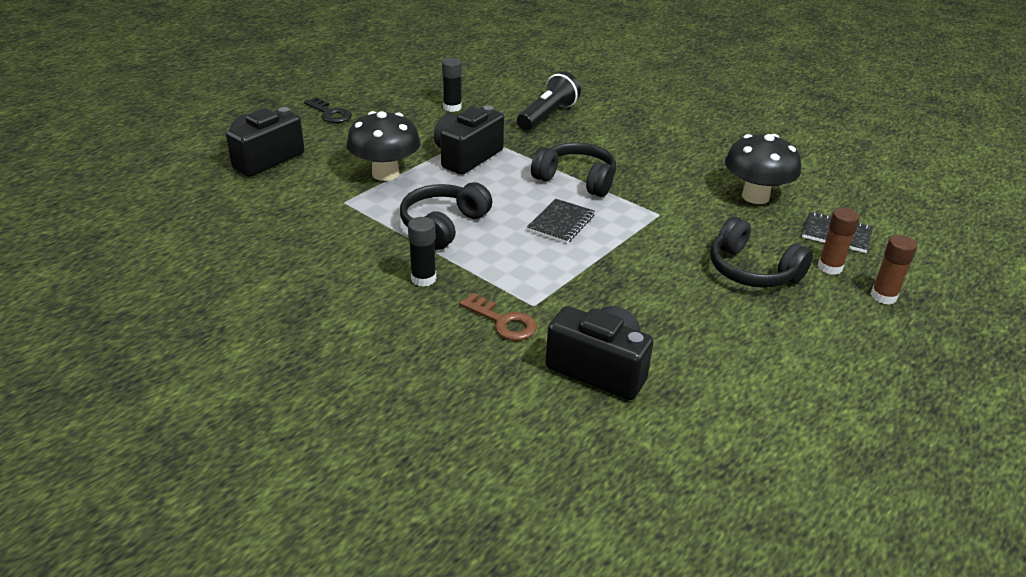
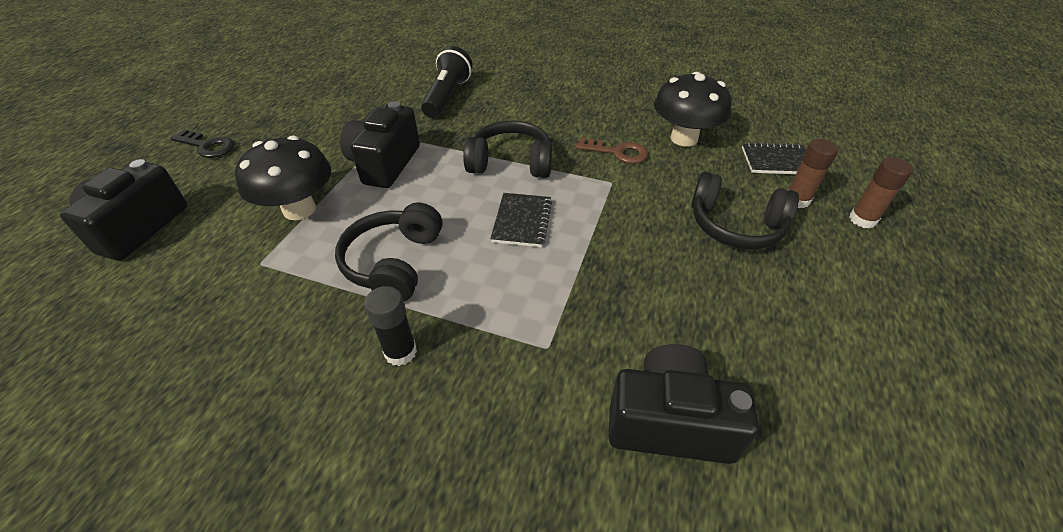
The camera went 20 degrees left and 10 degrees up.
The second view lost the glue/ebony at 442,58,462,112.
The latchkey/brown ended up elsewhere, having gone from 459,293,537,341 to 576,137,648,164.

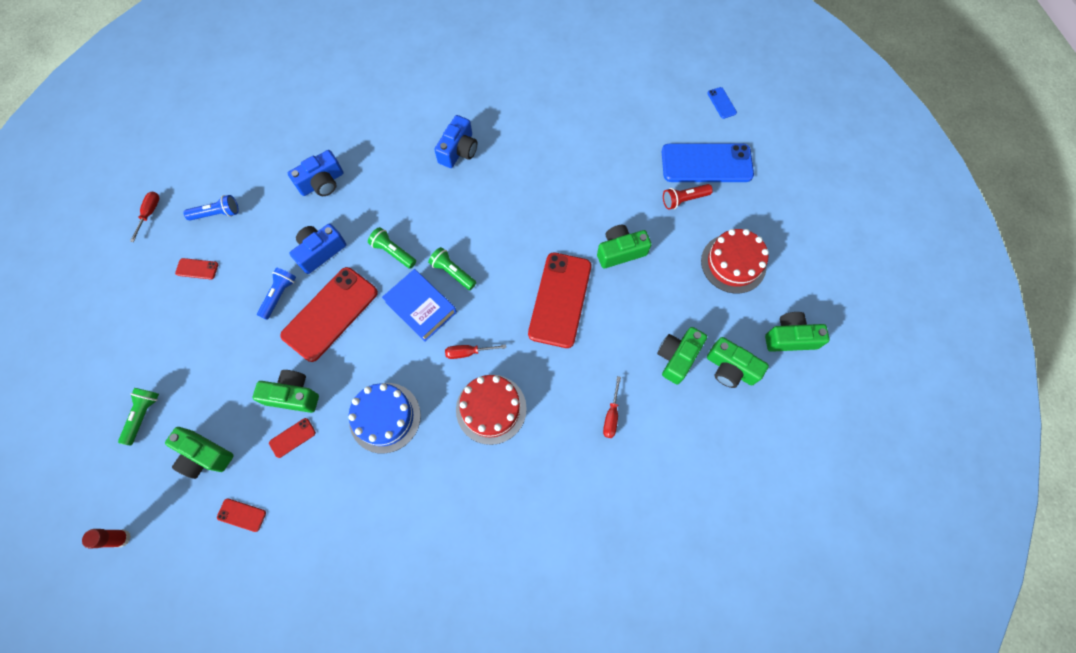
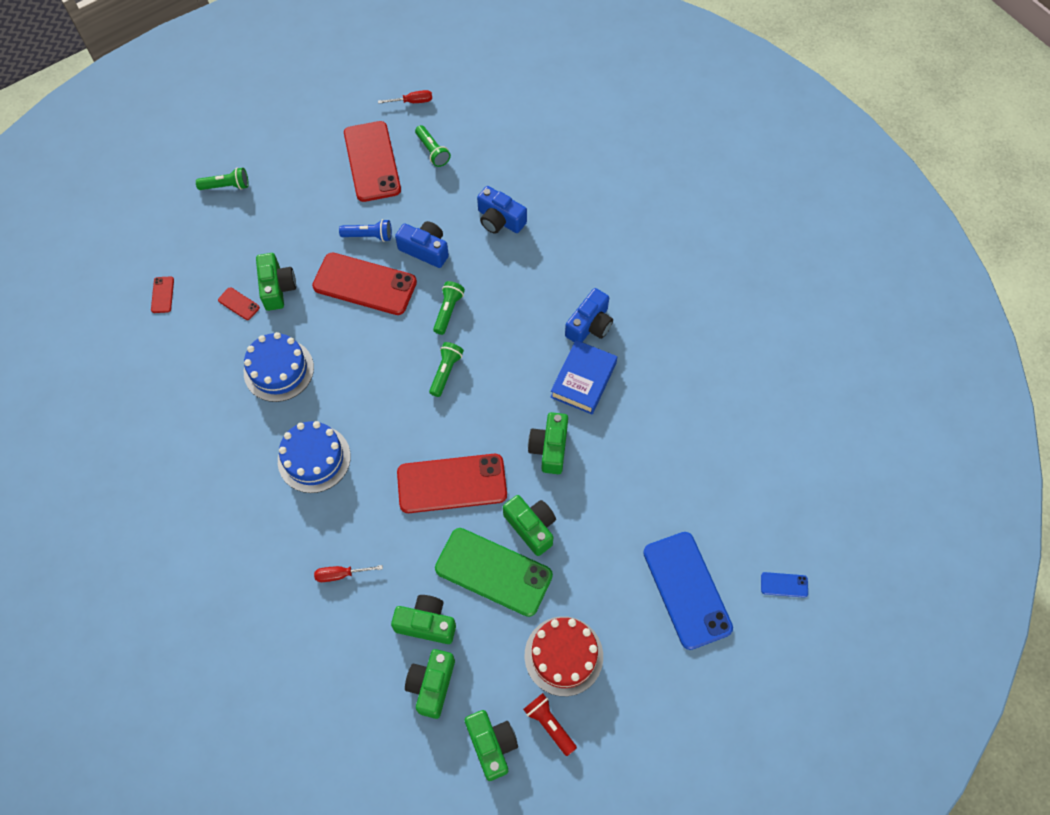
The camera went 70 degrees right and 5 degrees down.
The second view lost the glue/scarlet at 82,529,131,548.
The second view lost the screwdriver/scarlet at 445,344,506,359.
The second view gained the mobile phone/emerald at 435,528,553,617.
The compact camera/emerald ended up elsewhere, having gone from 165,427,234,479 to 528,412,568,474.
The book/cobalt ended up elsewhere, having gone from 382,269,457,341 to 550,340,617,414.
The flashlight/scarlet ended up elsewhere, having gone from 663,184,713,210 to 523,693,577,756.
What was the flashlight/cobalt at 184,195,239,221 turned into the flashlight/emerald at 415,125,451,167.
What was the layer cake/scarlet at 456,375,527,445 turned into the layer cake/cobalt at 278,421,351,493.
The compact camera/cobalt at 434,115,477,168 ended up facing another way, 60 degrees counterclockwise from before.
The mobile phone/cobalt at 707,87,737,119 ended up facing another way, 45 degrees clockwise from before.
The size of the mobile phone/scarlet at 175,258,218,279 changed by a factor of 2.41.

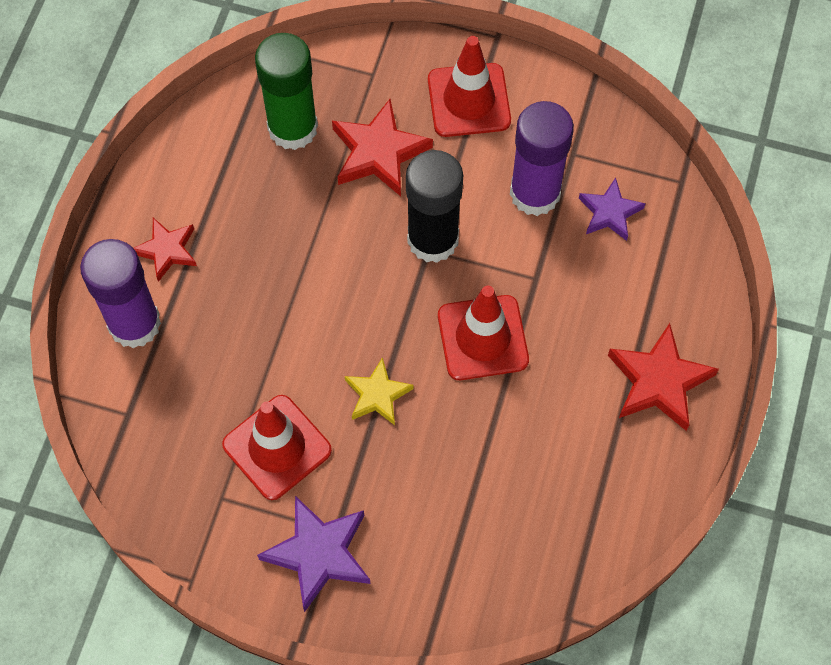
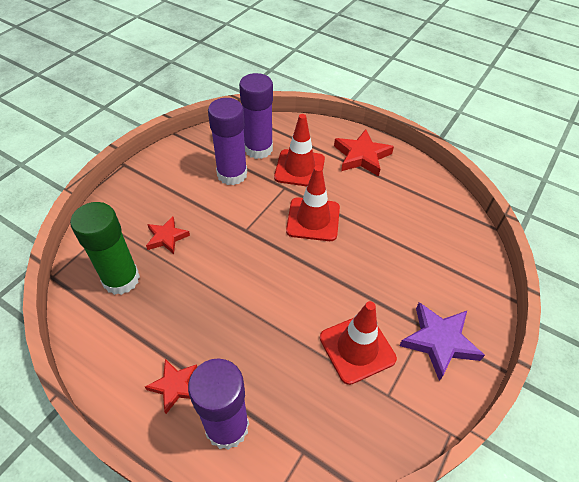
The camera went 75 degrees left and 15 degrees down.
The second view lost the star shape/bright yellow at 345,357,414,425.
The second view lost the glue/ebony at 406,150,463,263.
The traffic cone/scarlet ended up elsewhere, having gone from 428,36,511,137 to 274,114,325,186.
Where the star shape/purple stood at 579,178,646,241, the glue/purple came to stand at 239,73,273,159.
The size of the star shape/scarlet at 332,99,433,196 changed by a factor of 0.63.

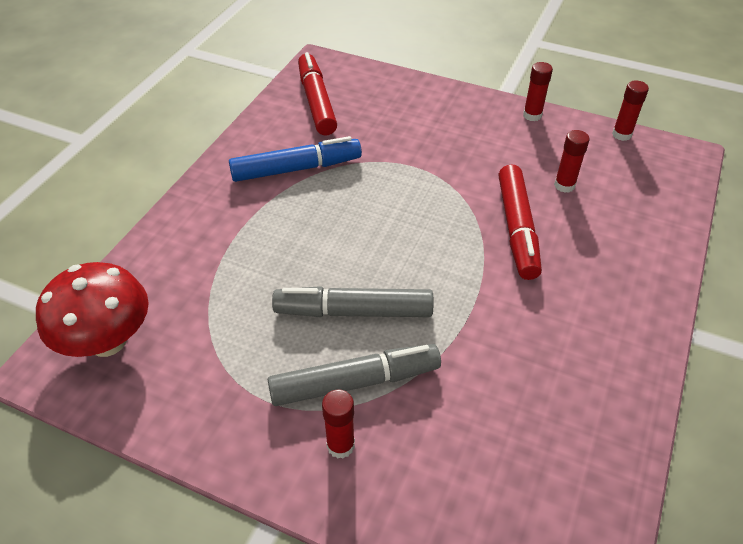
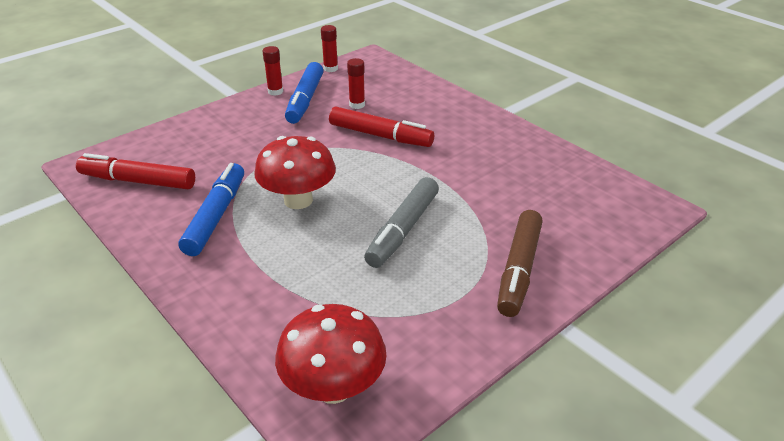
The camera went 65 degrees left and 10 degrees down.
The second view lost the marker/ash-grey at 268,344,441,406.
The second view gained the mushroom/scarlet at 254,136,336,209.
The second view gained the marker/cobalt at 285,62,323,124.
Where the glue/scarlet stood at 322,390,355,459, the marker/brown came to stand at 497,210,543,317.

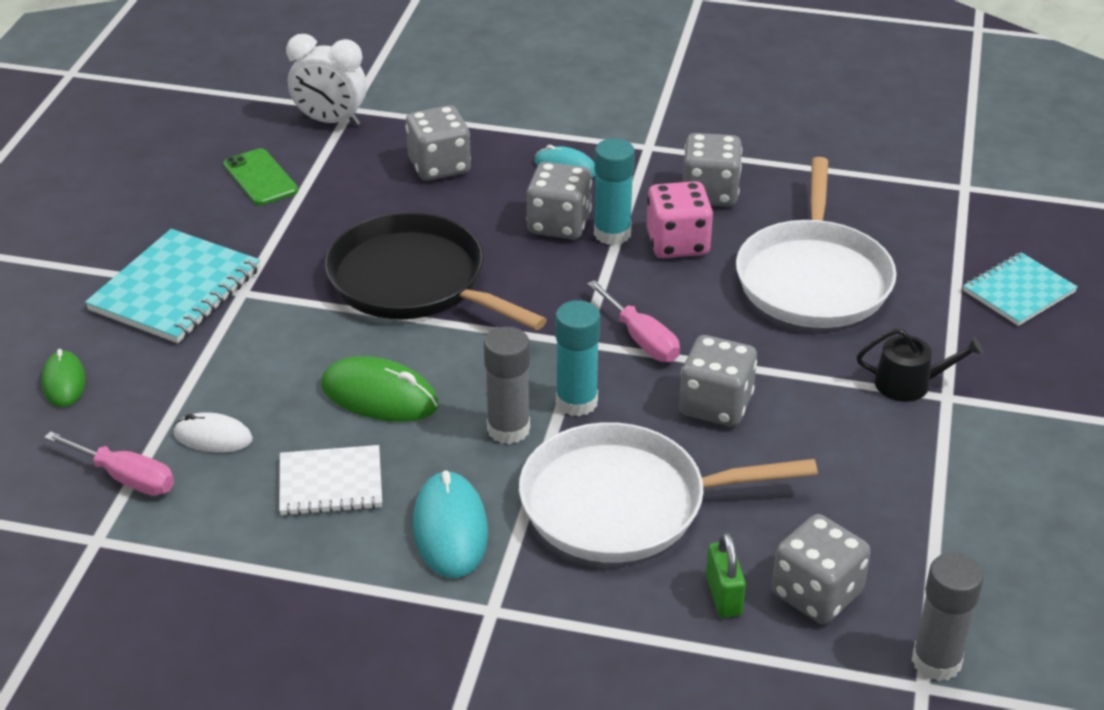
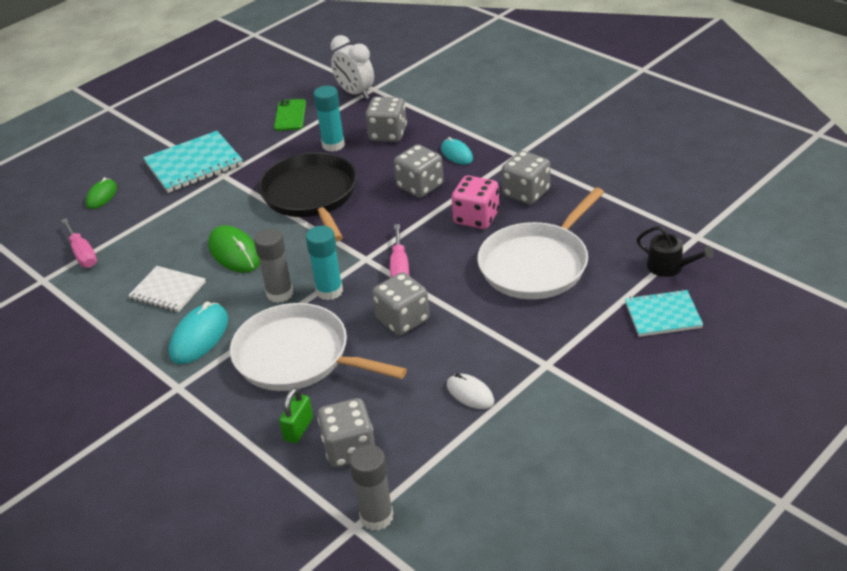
The camera went 35 degrees right and 0 degrees up.
The computer mouse/snow-white ended up elsewhere, having gone from 173,412,253,453 to 447,373,494,409.
The glue/teal ended up elsewhere, having gone from 594,138,635,245 to 313,86,345,152.
The watering pot/ebony ended up elsewhere, having gone from 857,328,984,402 to 637,226,714,277.

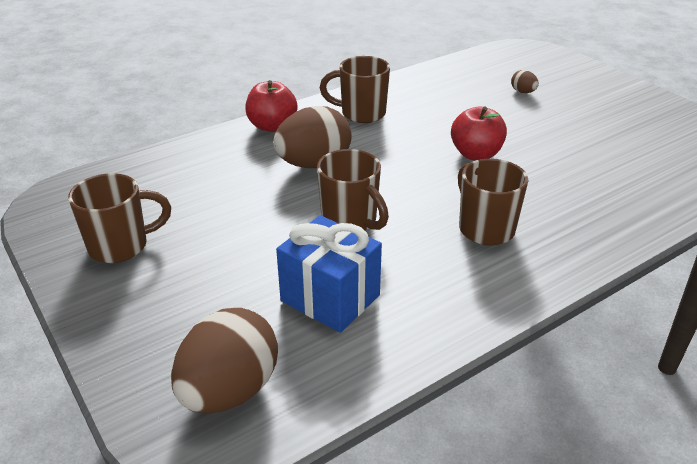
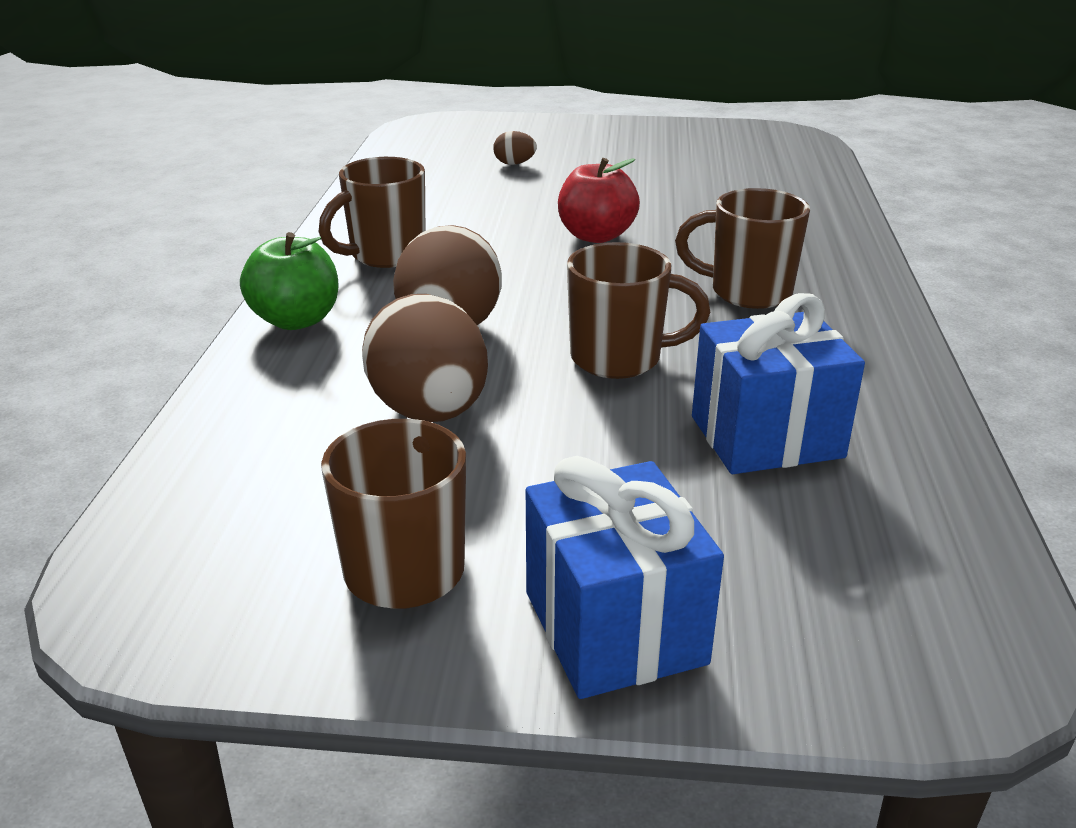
The camera went 50 degrees left and 5 degrees down.
The second view gained the present/cobalt at 526,456,724,699.
The egg/brown ended up elsewhere, having gone from 171,308,278,414 to 362,294,488,422.
What was the apple fruit/scarlet at 245,80,298,132 turned into the apple fruit/emerald at 240,232,339,330.

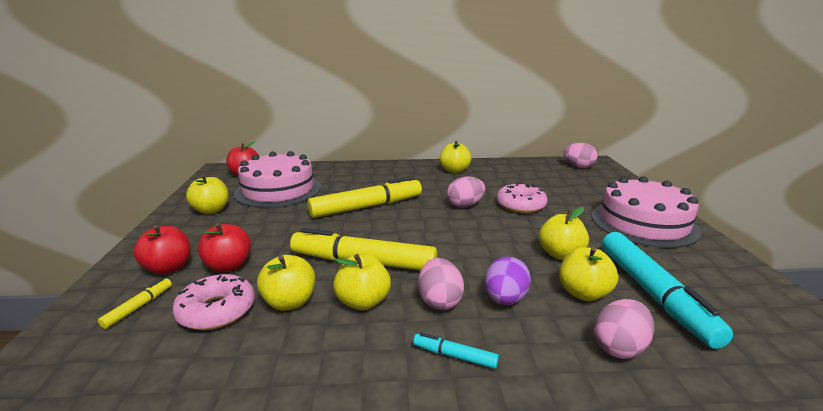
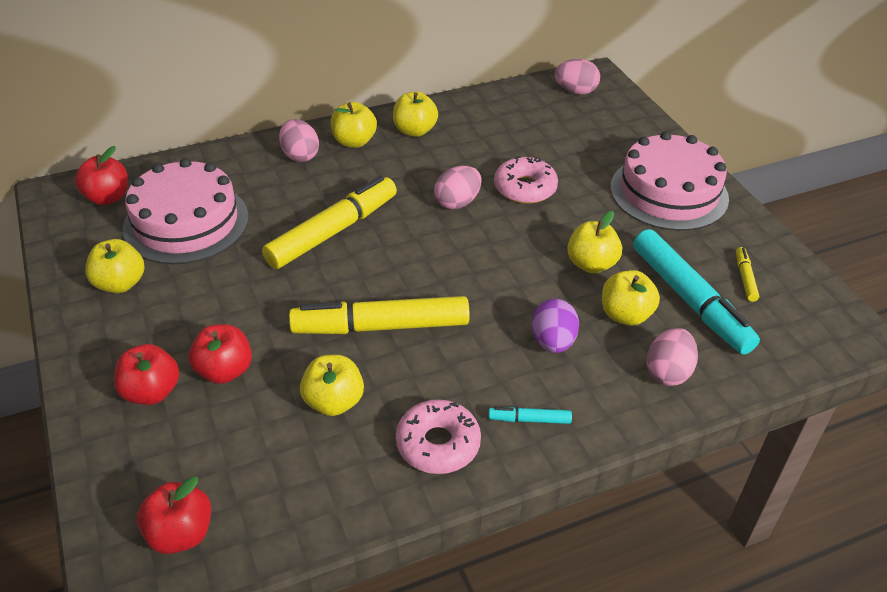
The camera went 20 degrees left and 20 degrees up.
The second view gained the apple fruit/scarlet at 137,476,211,554.
The marker/bright yellow ended up elsewhere, having gone from 98,278,172,329 to 736,247,759,302.
The donut/rosy ended up elsewhere, having gone from 173,274,255,330 to 396,399,481,474.
The apple fruit/bright yellow ended up elsewhere, having gone from 333,254,391,310 to 331,102,377,148.
The egg/rosy ended up elsewhere, having gone from 418,258,464,310 to 279,119,319,162.

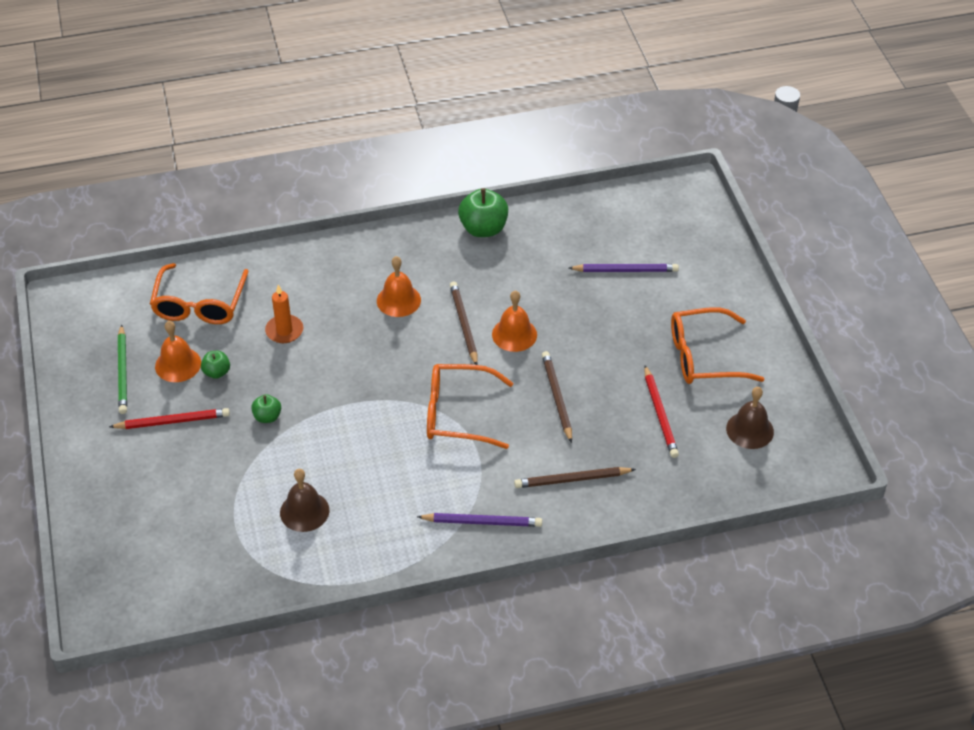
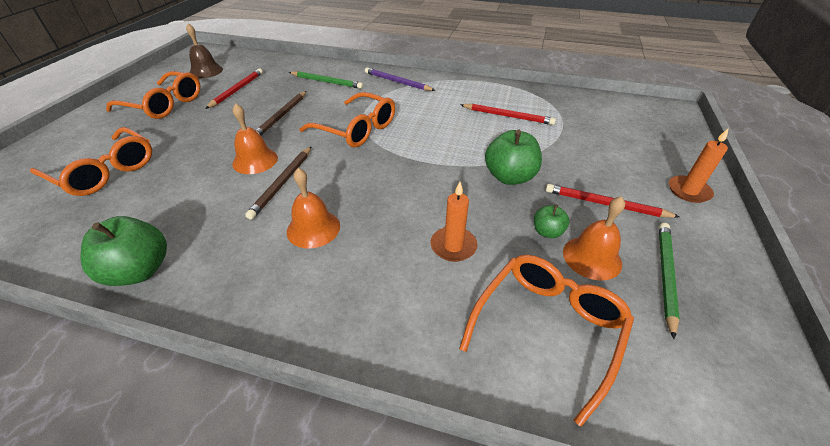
The camera went 150 degrees left and 5 degrees down.
The second view gained the candle/bright orange at 669,128,729,203.
Where the hand bell/brown stood at 280,469,329,532, the pencil/scarlet came to stand at 461,104,556,125.
Where the pencil/purple stood at 569,264,679,272, the eyeglasses/bright orange came to stand at 30,127,152,196.
What was the pencil/brown at 514,467,636,488 turned into the pencil/emerald at 289,71,363,89.
The size of the apple fruit/emerald at 251,394,281,423 changed by a factor of 1.86.

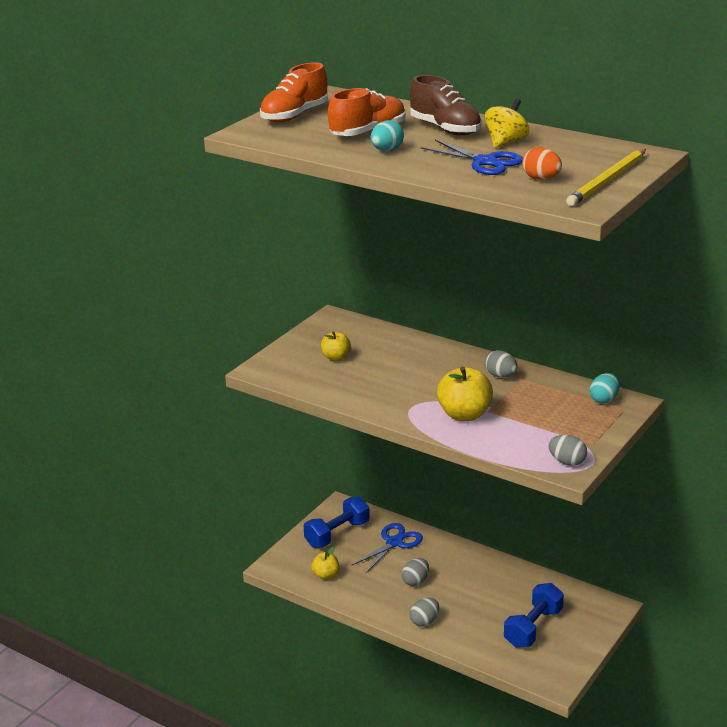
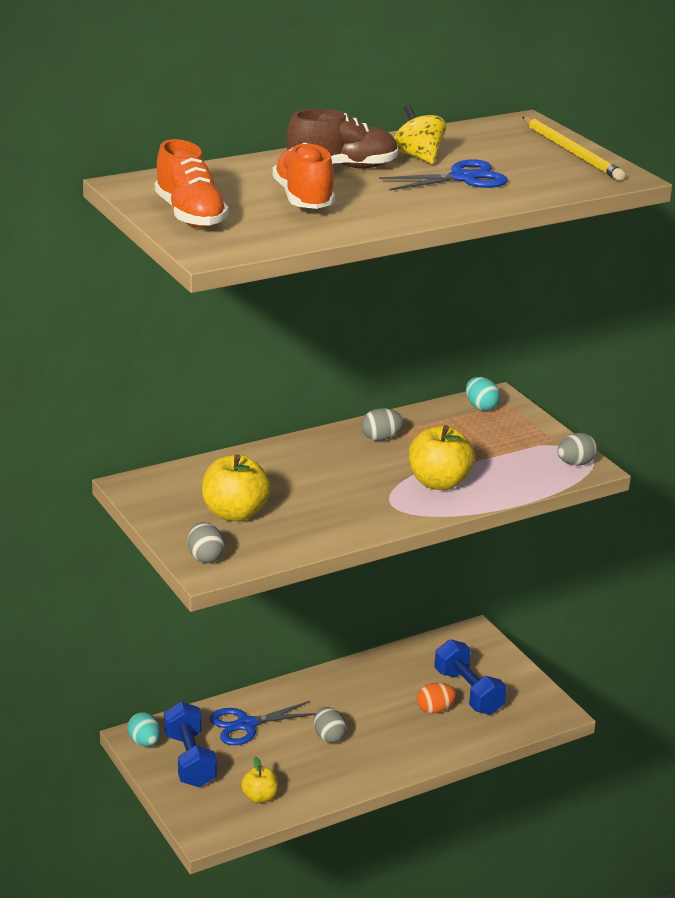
The camera went 65 degrees left and 0 degrees up.
The egg/teal ended up elsewhere, having gone from 371,120,404,151 to 127,712,161,747.
The egg/ash-grey ended up elsewhere, having gone from 410,598,439,627 to 188,522,225,563.
The egg/bright orange ended up elsewhere, having gone from 522,147,562,180 to 417,682,456,714.
The pair of scissors/cobalt at 352,523,423,573 ended up facing another way, 90 degrees counterclockwise from before.
The size of the apple fruit/bright yellow at 321,331,351,361 changed by a factor of 1.72.

